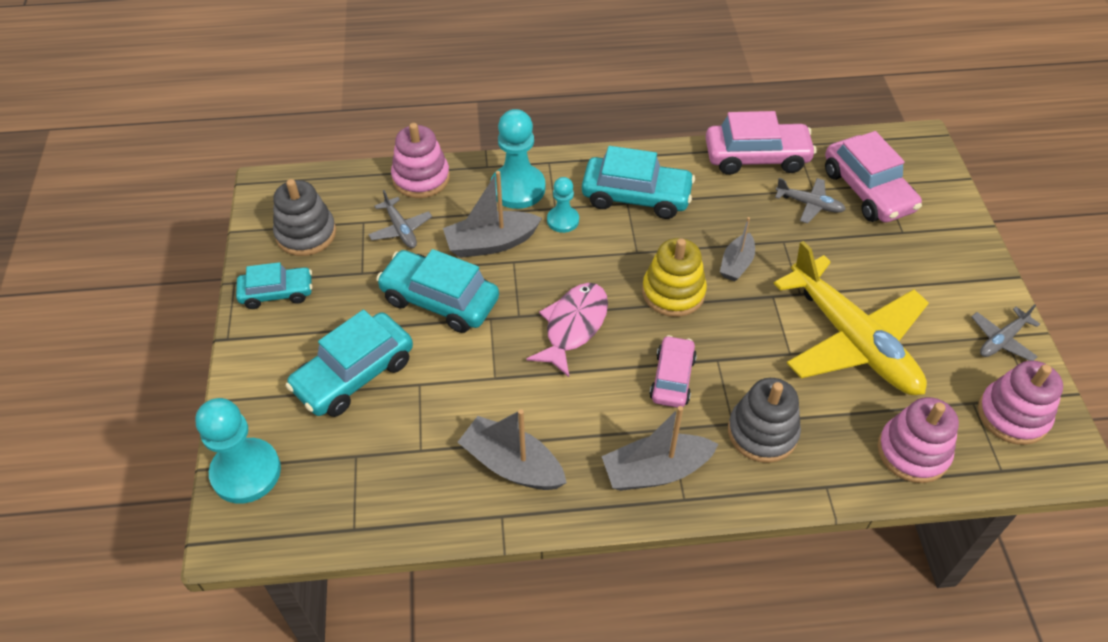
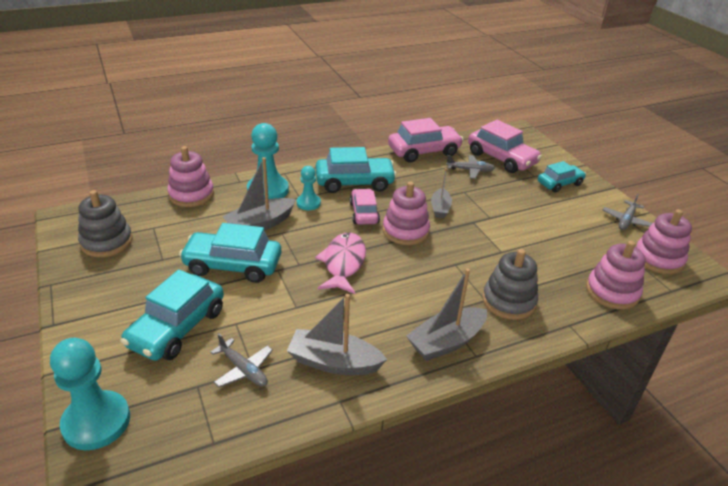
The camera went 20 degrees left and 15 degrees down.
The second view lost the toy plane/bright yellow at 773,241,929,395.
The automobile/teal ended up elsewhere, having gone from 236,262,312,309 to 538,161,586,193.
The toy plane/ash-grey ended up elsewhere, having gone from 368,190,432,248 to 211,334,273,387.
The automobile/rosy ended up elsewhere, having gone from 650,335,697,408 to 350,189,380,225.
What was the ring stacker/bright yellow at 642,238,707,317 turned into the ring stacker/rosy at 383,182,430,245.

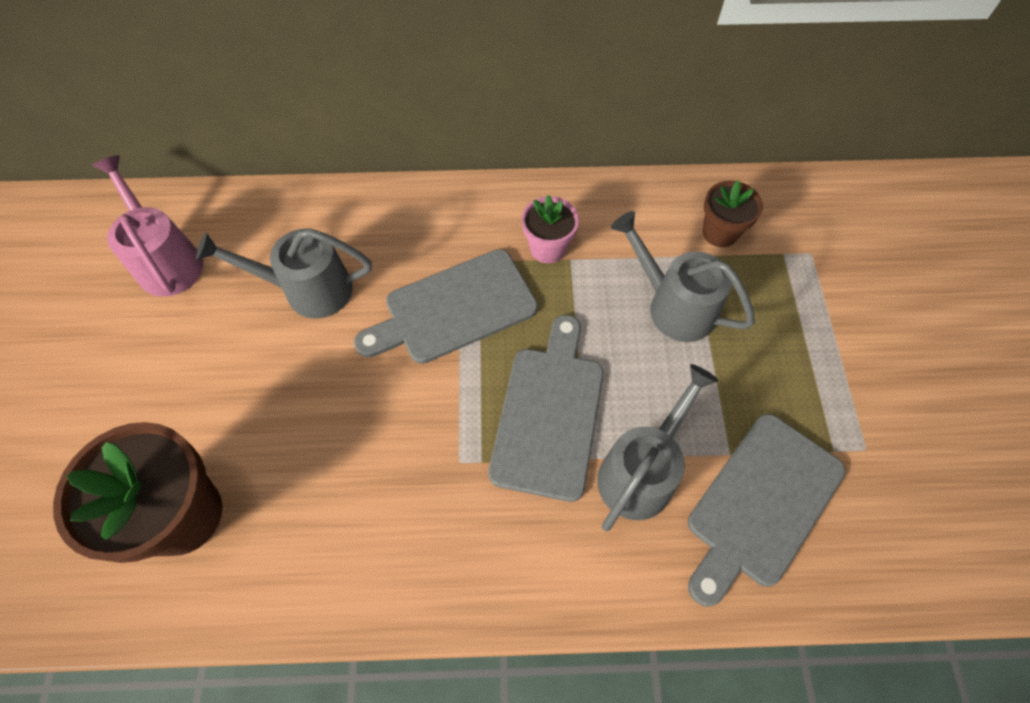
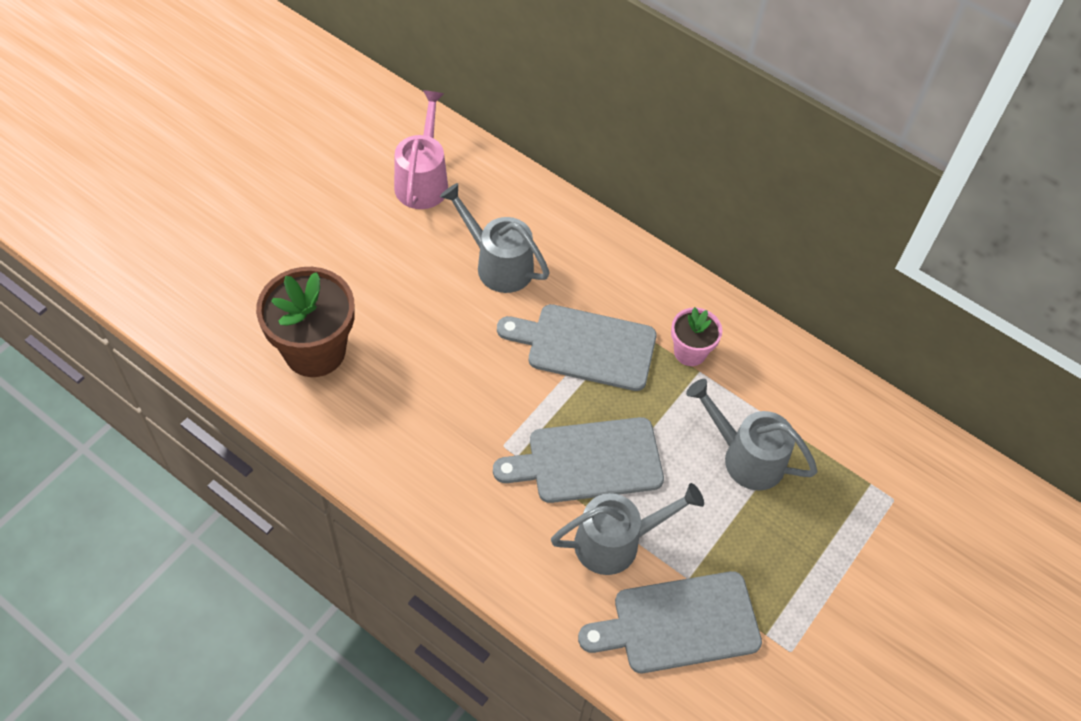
The camera went 35 degrees right and 5 degrees down.
The second view lost the potted plant/brown at 703,180,763,247.
The chopping board/ash-grey at 488,315,603,502 ended up facing another way, 150 degrees counterclockwise from before.
The watering pot/ash-grey at 611,211,755,342 ended up facing another way, 45 degrees counterclockwise from before.

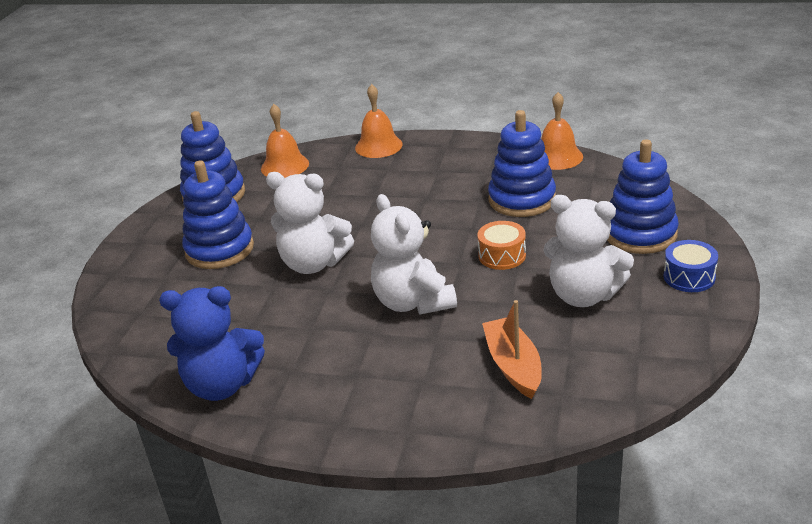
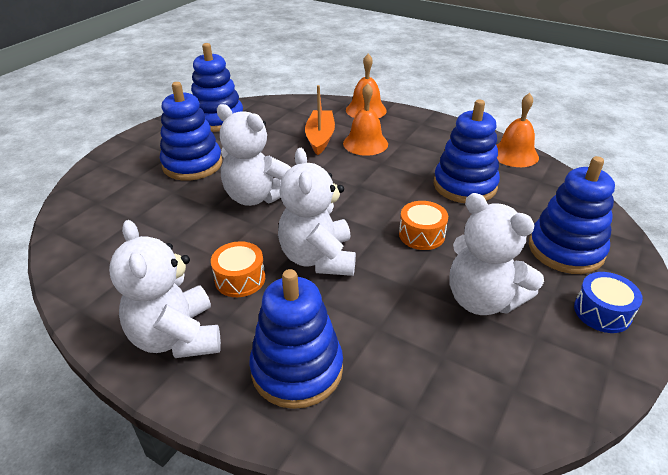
The camera went 15 degrees right and 5 degrees up.
The second view lost the stuffed bear/cobalt at 159,286,265,401.
The second view gained the stuffed bear/snow-white at 109,220,221,358.
The second view gained the snare drum/bright orange at 211,241,265,297.
The second view gained the ring stacker/cobalt at 249,269,343,409.
The hand bell/bright orange ended up elsewhere, having gone from 261,104,309,178 to 343,83,388,156.
The sailboat/bright orange ended up elsewhere, having gone from 482,300,542,399 to 305,85,335,155.

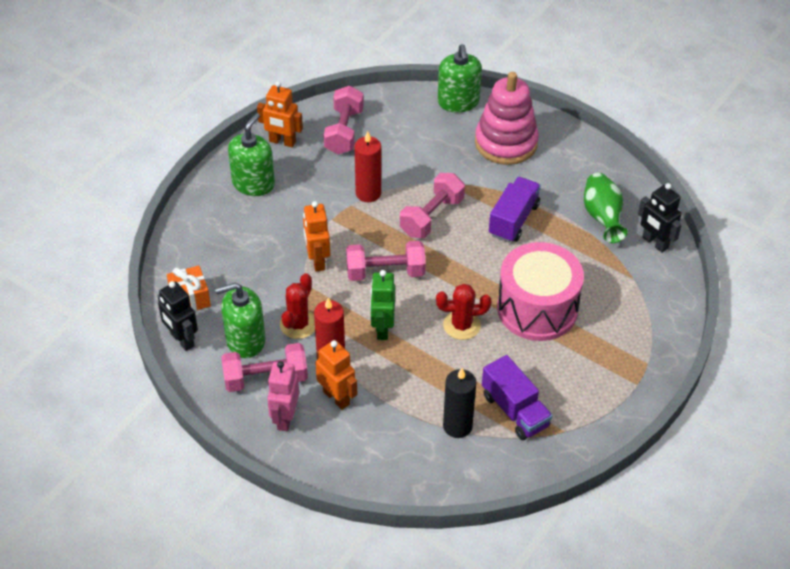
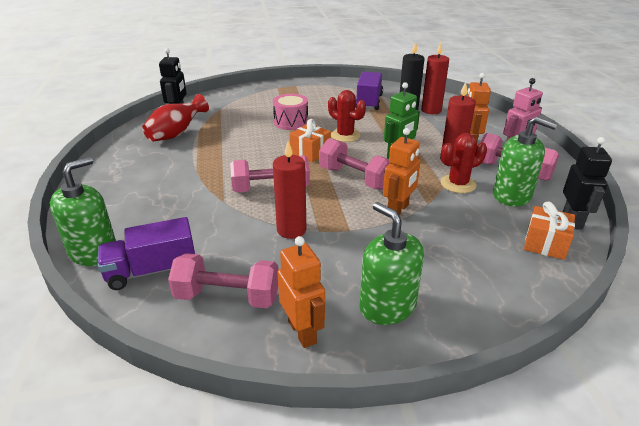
The camera went 135 degrees left and 15 degrees down.
The second view lost the ring stacker/rosy at 475,72,539,165.
The second view gained the present/bright orange at 290,119,331,162.
The second view gained the candle/scarlet at 421,42,449,114.
The lorry/purple ended up elsewhere, having gone from 489,177,541,242 to 98,217,195,290.
What was the tall vase/emerald at 584,173,628,243 turned into the tall vase/scarlet at 142,94,209,142.
The soap dispenser/emerald at 228,113,275,196 ended up facing another way, 75 degrees clockwise from before.
The hand weight/rosy at 324,86,364,154 ended up facing another way, 45 degrees clockwise from before.
The size of the snare drum/rosy at 497,242,584,341 changed by a factor of 0.56.

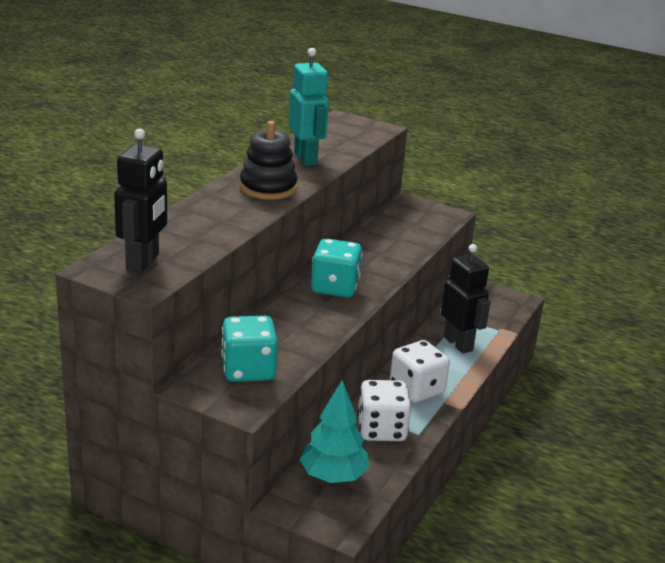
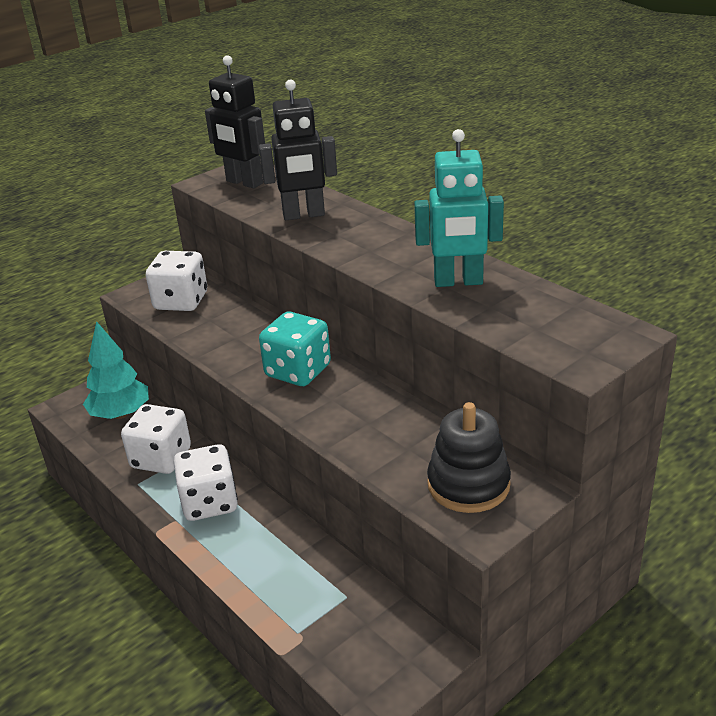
The camera went 115 degrees right and 5 degrees up.
The ring stacker/ebony ended up elsewhere, having gone from 240,121,297,200 to 427,402,511,513.
The robot figure/ebony ended up elsewhere, having gone from 441,244,491,354 to 259,80,337,220.
What was the die/teal at 221,316,278,382 turned into the die/snow-white at 146,251,207,311.

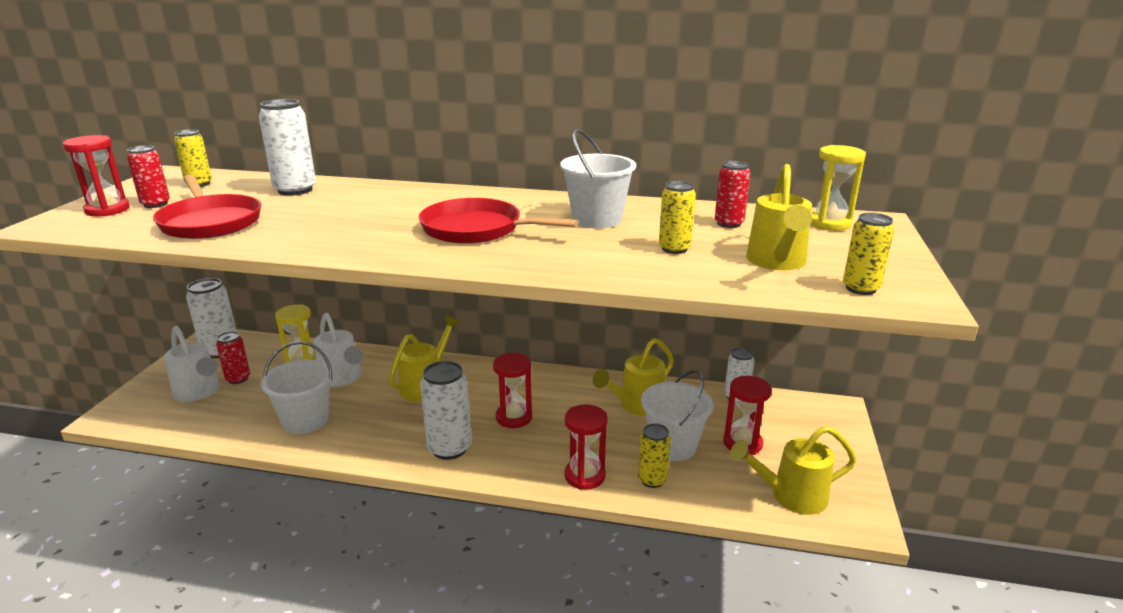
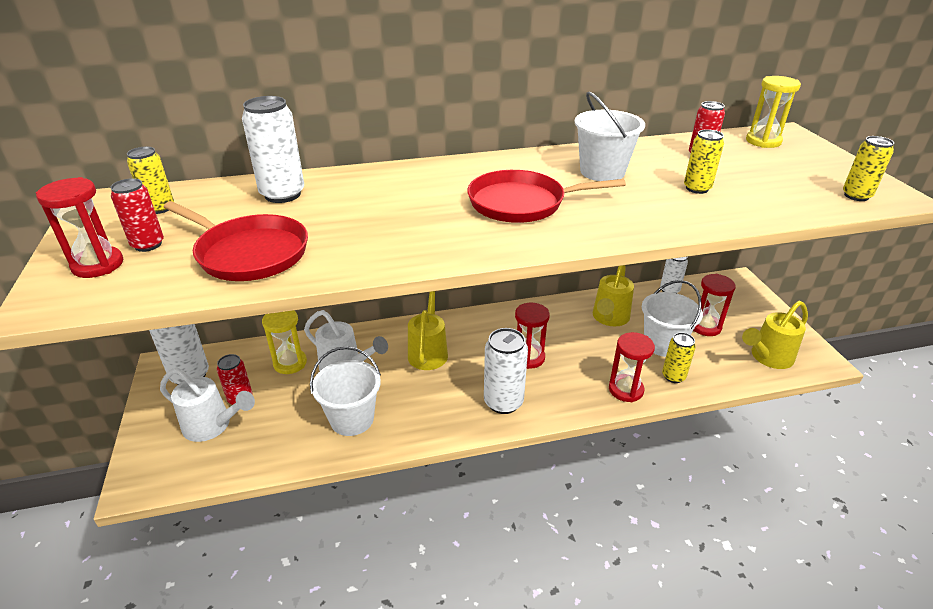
The camera went 25 degrees left and 10 degrees up.
The second view lost the watering pot/bright yellow at 746,164,812,270.

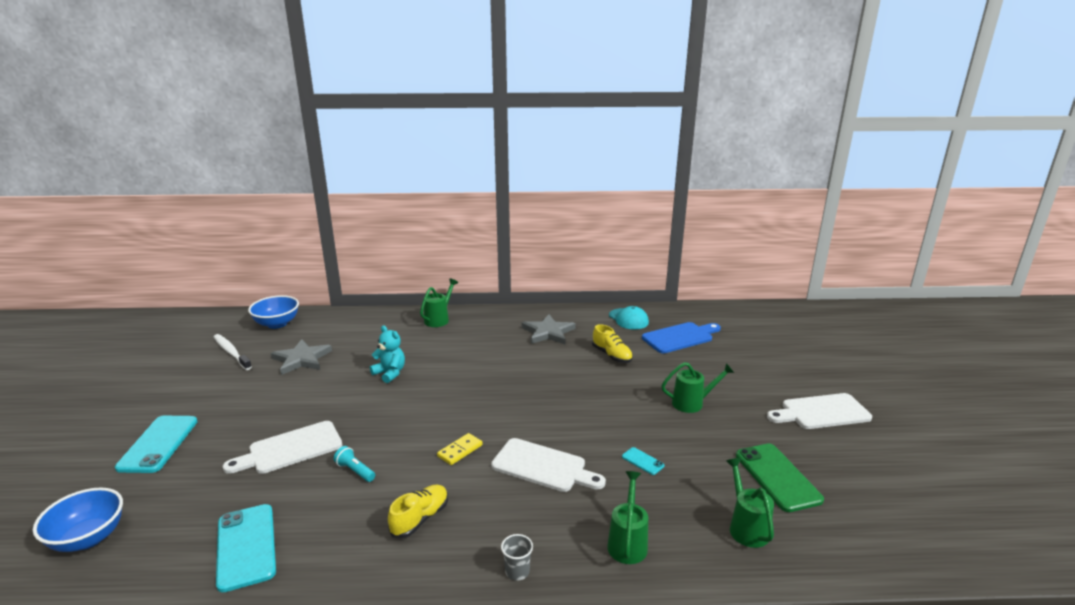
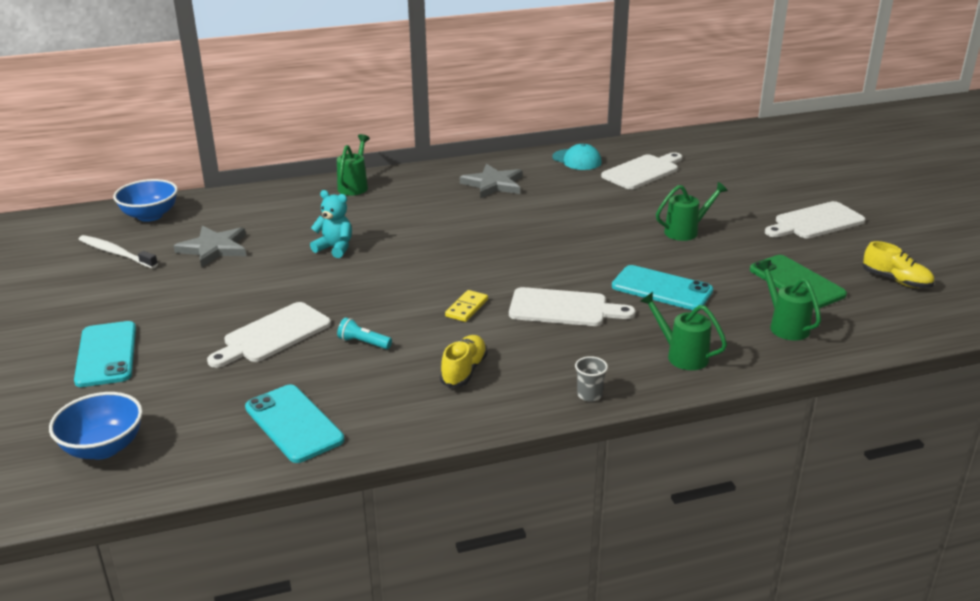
The camera went 15 degrees left and 5 degrees up.
The sneaker/bright yellow ended up elsewhere, having gone from 592,324,633,363 to 863,241,934,288.
What was the chopping board/cobalt at 642,322,721,353 turned into the chopping board/snow-white at 601,152,682,189.
The watering pot/emerald at 607,471,648,564 ended up facing another way, 45 degrees counterclockwise from before.
The size of the mobile phone/teal at 622,447,665,475 changed by a factor of 2.17.

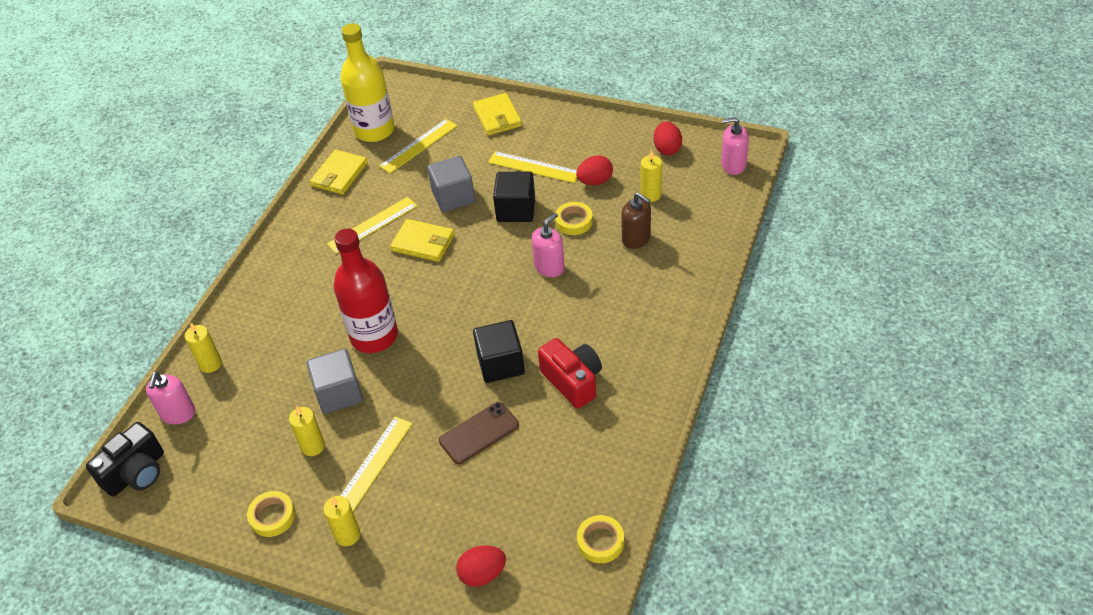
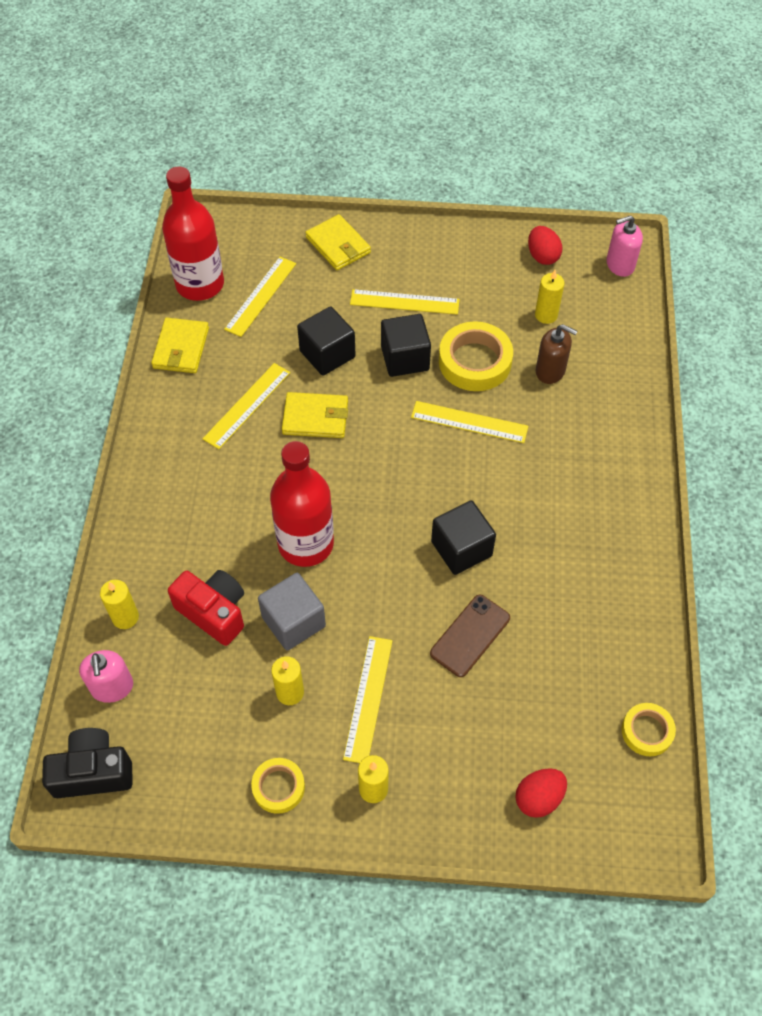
The camera went 20 degrees left and 10 degrees up.
The second view lost the egg/scarlet at 576,155,613,185.
The compact camera/scarlet ended up elsewhere, having gone from 538,338,602,409 to 168,570,244,646.
Where the soap dispenser/rosy stood at 531,213,565,277, the measuring stick/bright yellow came to stand at 411,401,528,443.
What was the drink bottle/bright yellow at 340,23,395,142 turned into the drink bottle/scarlet at 162,167,224,301.
What was the block/ash-grey at 427,156,475,212 turned into the block/ebony at 297,307,355,376.
The compact camera/ebony at 86,422,164,497 ended up facing another way, 120 degrees counterclockwise from before.
The size of the roll of tape/bright yellow at 555,202,593,235 changed by a factor of 1.72.

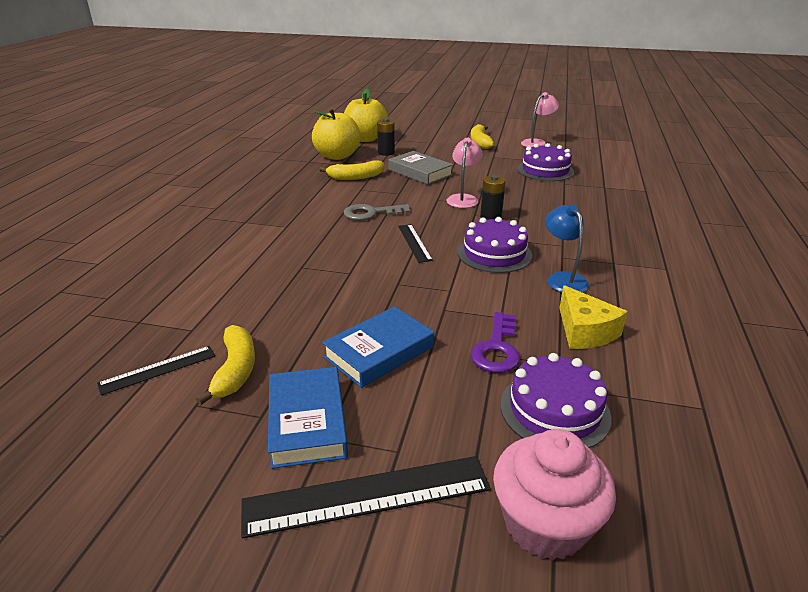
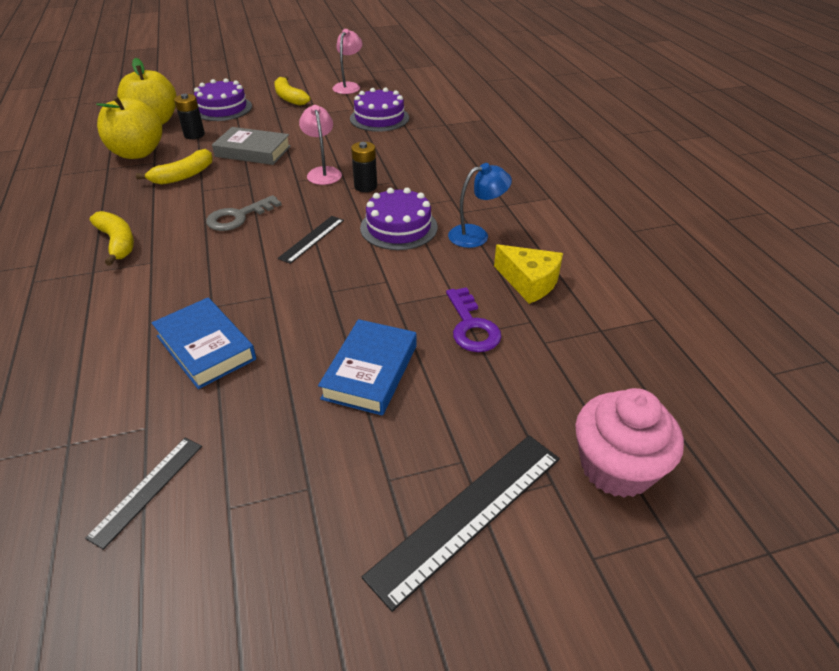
The camera went 30 degrees left and 10 degrees up.
The toy banana/bright yellow ended up elsewhere, having gone from 196,325,255,405 to 89,211,134,266.
The book/cobalt ended up elsewhere, having gone from 268,367,348,469 to 152,298,256,389.
The layer cake/purple ended up elsewhere, having gone from 500,353,612,448 to 194,78,252,121.
The measuring stick/ebony at 398,224,433,263 ended up facing another way, 75 degrees clockwise from before.
The lamp/cobalt at 545,204,589,293 ended up facing another way, 120 degrees clockwise from before.

